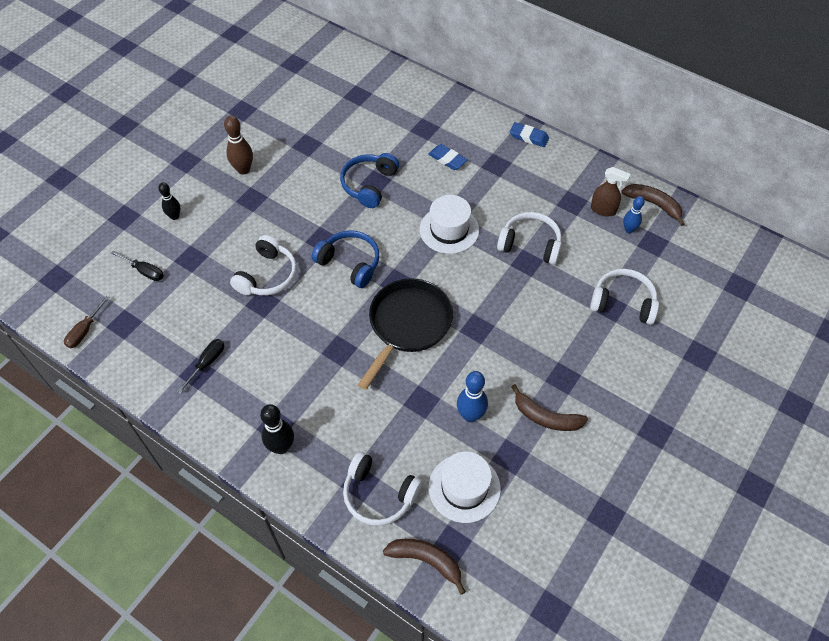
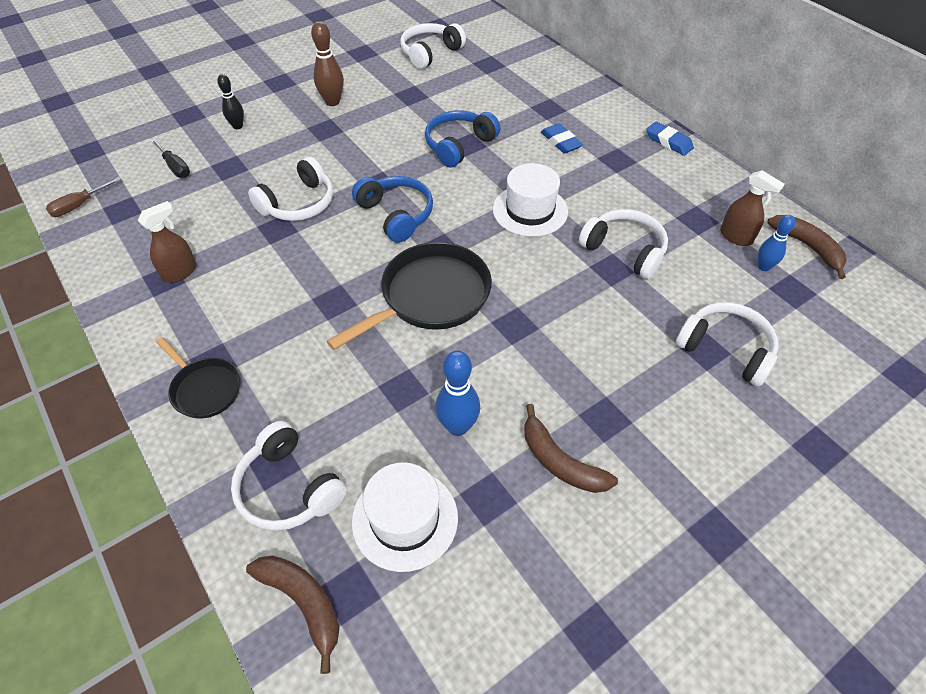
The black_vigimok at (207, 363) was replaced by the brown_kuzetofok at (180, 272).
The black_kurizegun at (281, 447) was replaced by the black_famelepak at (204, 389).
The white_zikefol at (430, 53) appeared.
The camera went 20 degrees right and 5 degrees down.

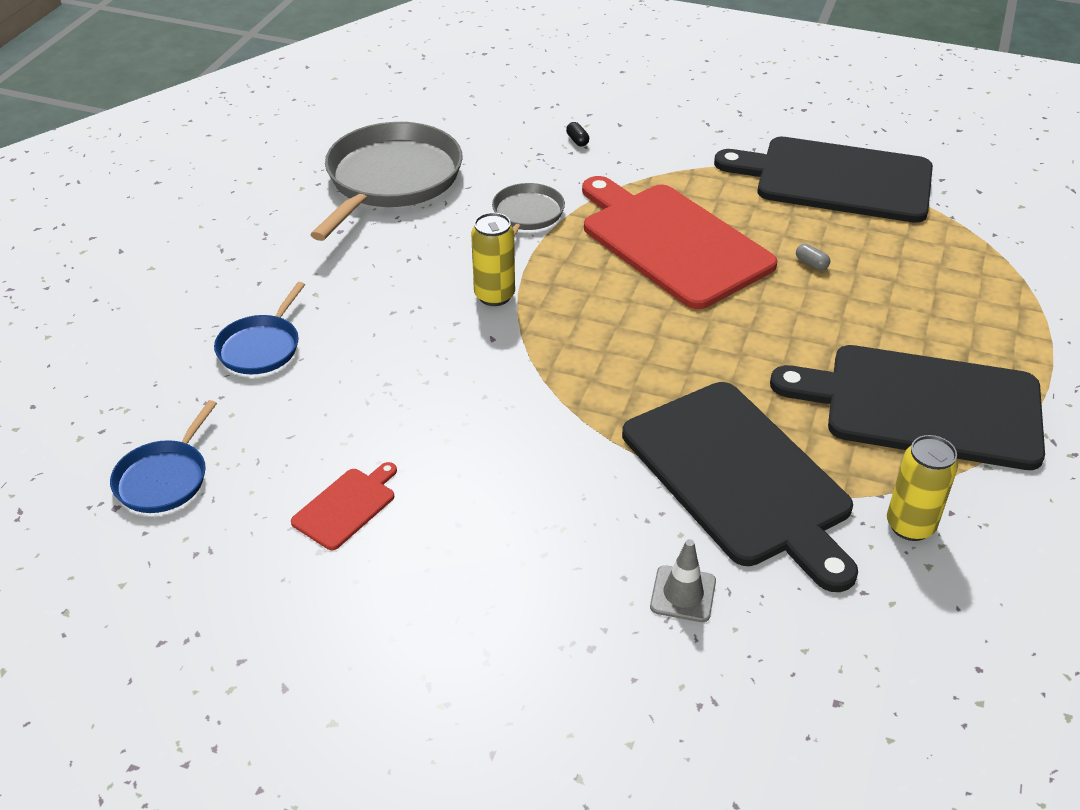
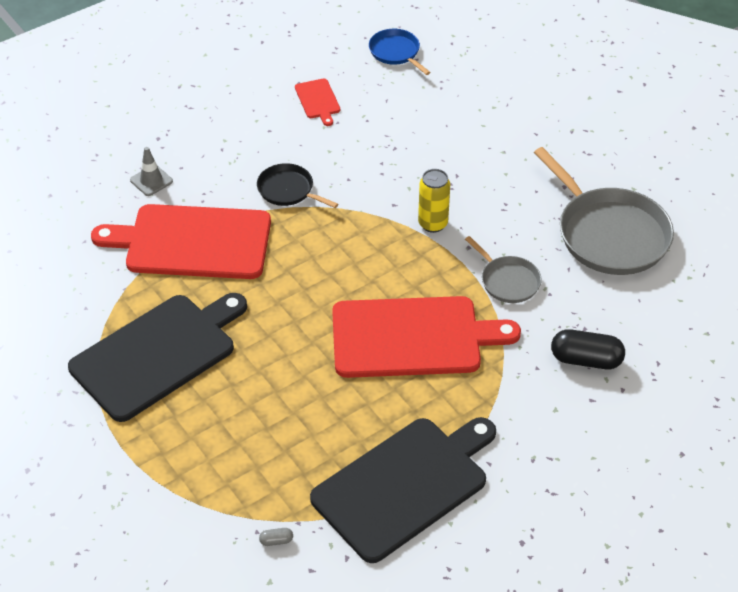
The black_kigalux at (577, 140) changed to 2.37 times the size.
The grey_kigalux moved from (811, 264) to (276, 541).
The blue_famelepak at (261, 347) disappeared.
The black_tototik at (740, 478) became the red_tototik at (192, 242).
The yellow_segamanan at (910, 526) disappeared.
The black_famelepak at (288, 190) appeared.
The camera went 125 degrees right and 5 degrees up.

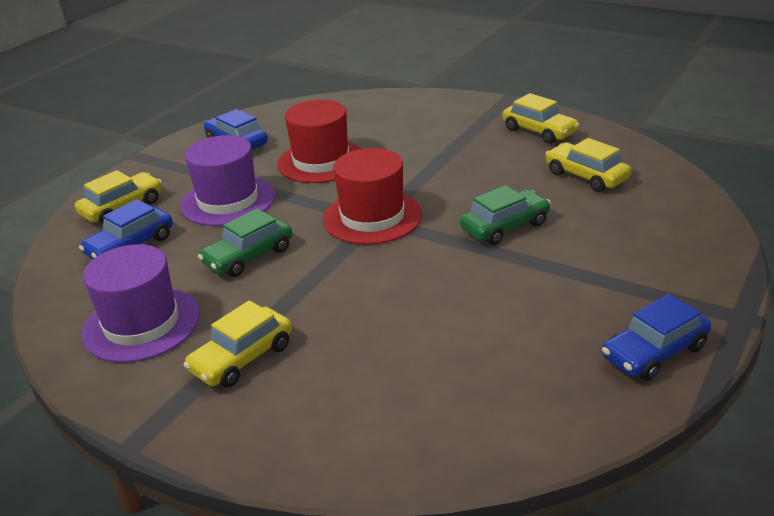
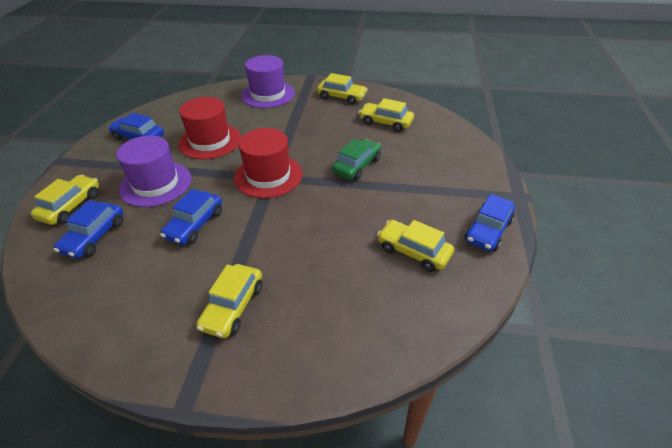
The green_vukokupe at (248, 256) became the blue_vukokupe at (195, 224).
The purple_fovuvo moved from (141, 324) to (268, 94).
The yellow_vukokupe at (413, 251) appeared.
The camera went 25 degrees left and 10 degrees up.

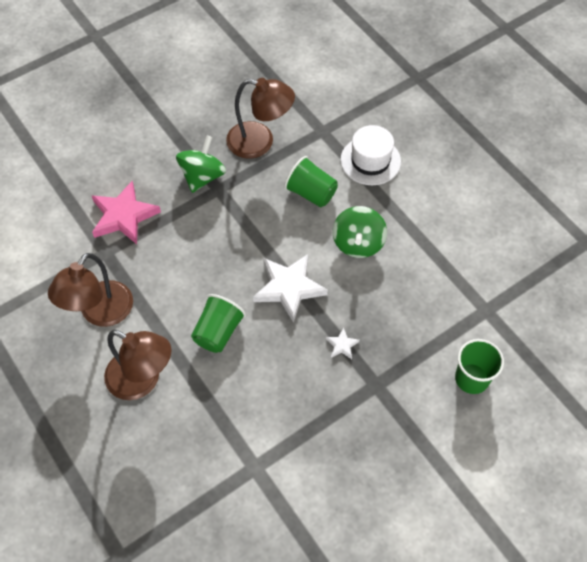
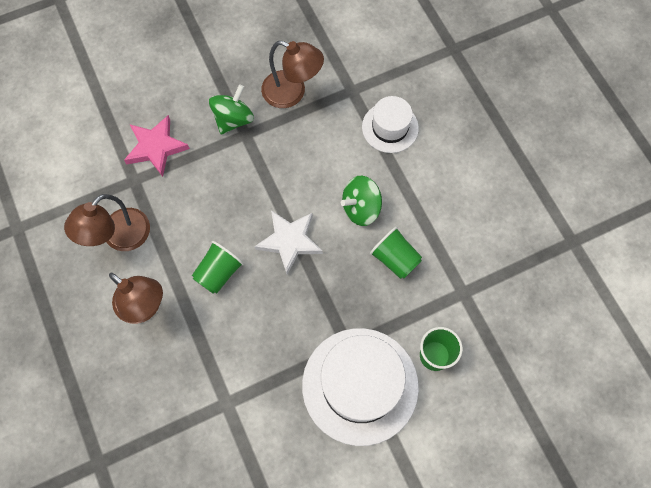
The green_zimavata moved from (311, 193) to (395, 259).
The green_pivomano at (358, 243) turned 45 degrees clockwise.
The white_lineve at (342, 345) disappeared.
The white_fovuvo at (360, 385) appeared.
The camera went 10 degrees right and 10 degrees up.

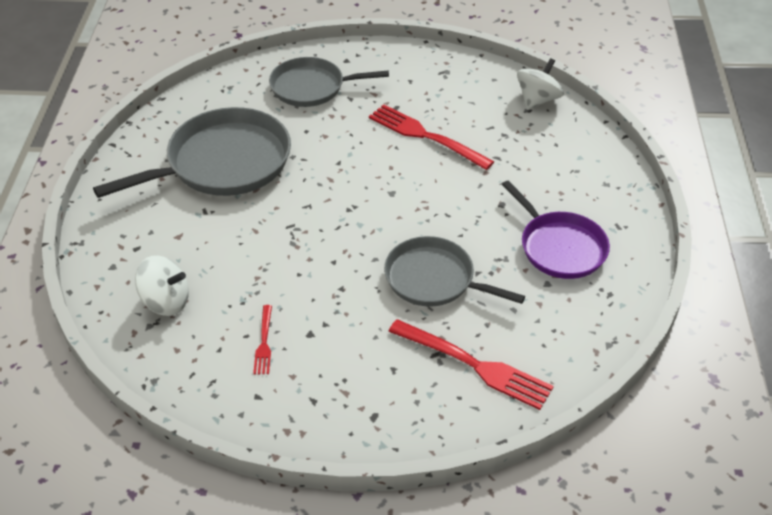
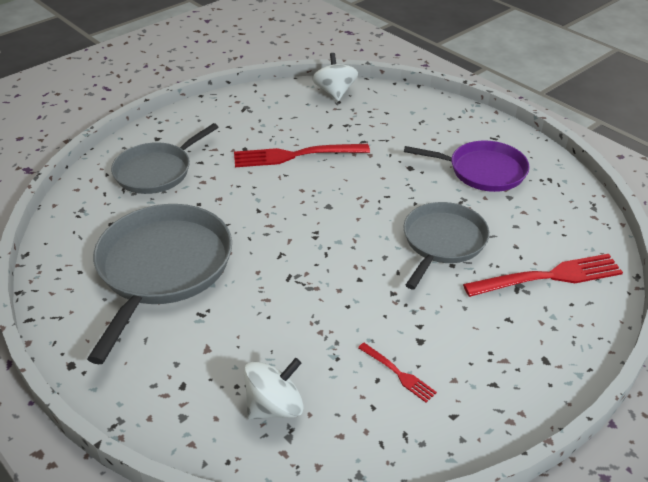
The grey_famelepak at (434, 279) turned 135 degrees clockwise.
The camera went 45 degrees left and 5 degrees down.

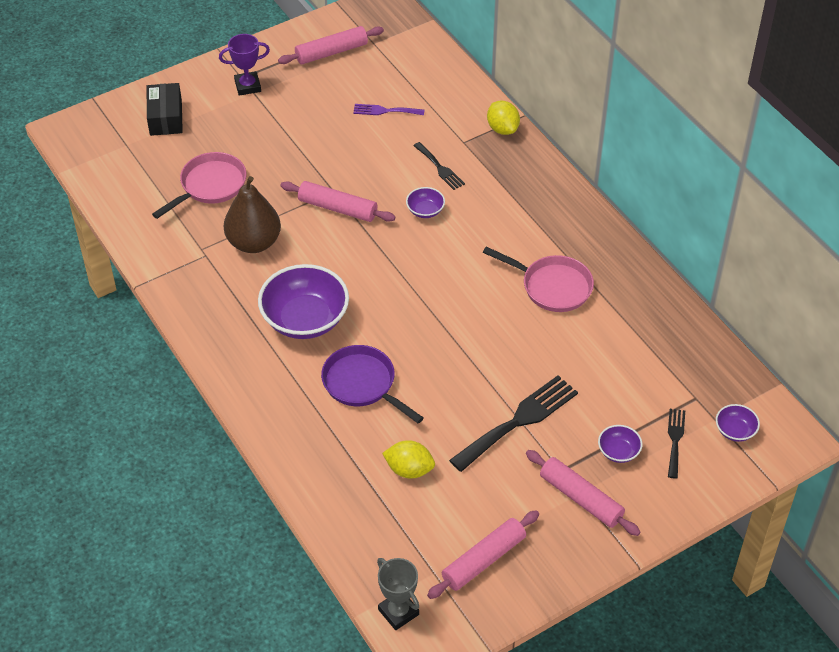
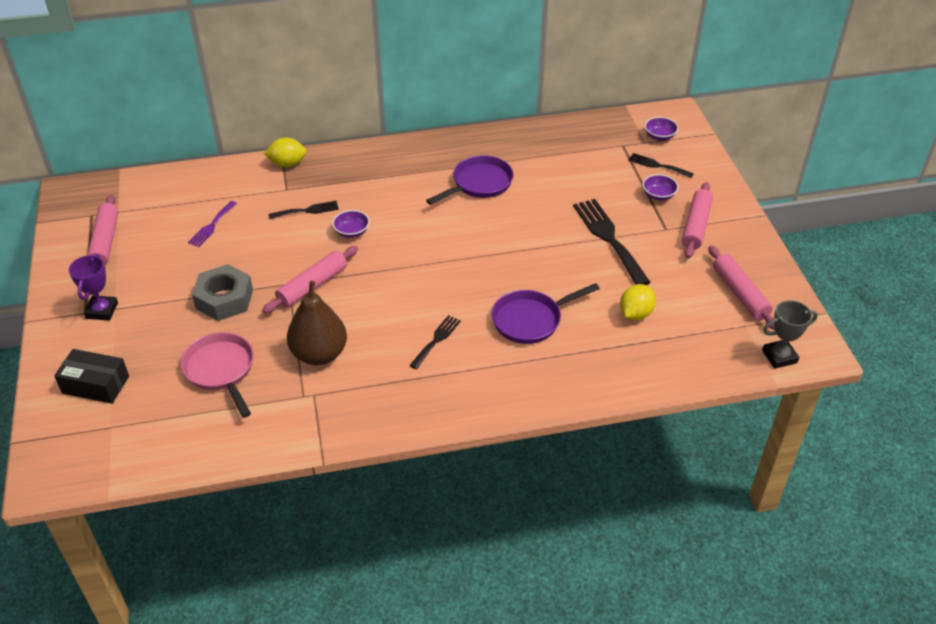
The pink_famelepak at (552, 287) became the purple_famelepak at (479, 184).
The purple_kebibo at (305, 319) was replaced by the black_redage at (436, 340).
The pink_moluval at (580, 498) turned 45 degrees counterclockwise.
The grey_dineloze at (224, 299) appeared.
The camera went 70 degrees left and 5 degrees down.

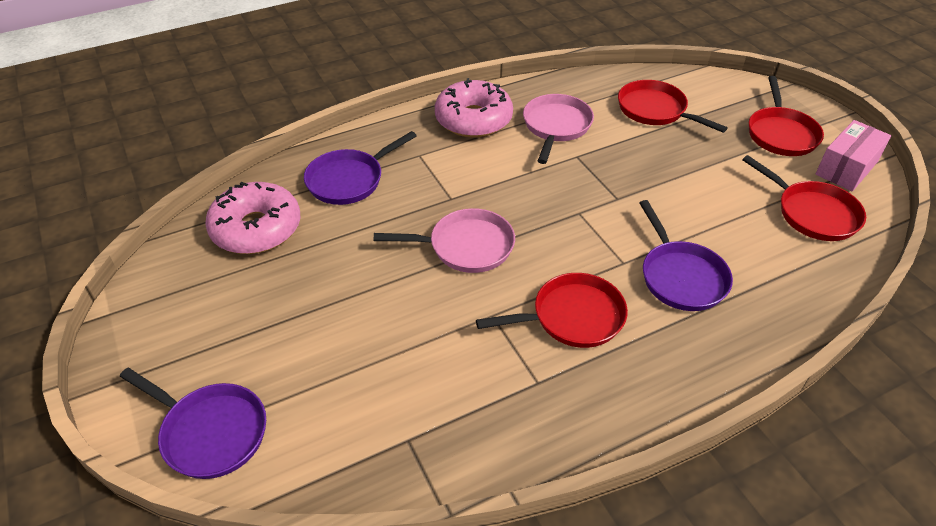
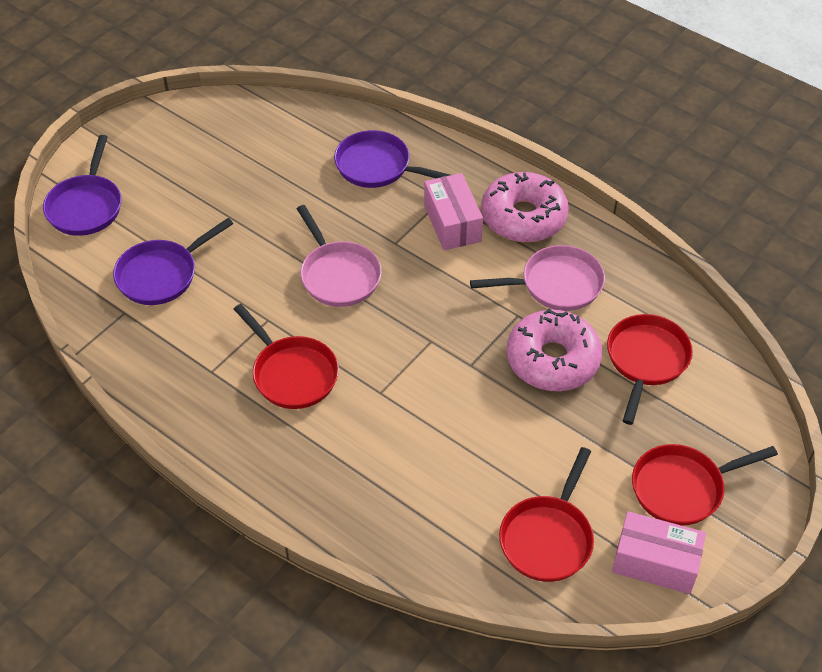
The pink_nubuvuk moved from (256, 229) to (552, 360).
The purple_famelepak moved from (680, 276) to (161, 274).
The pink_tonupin at (452, 223) appeared.
The camera went 65 degrees right and 5 degrees up.

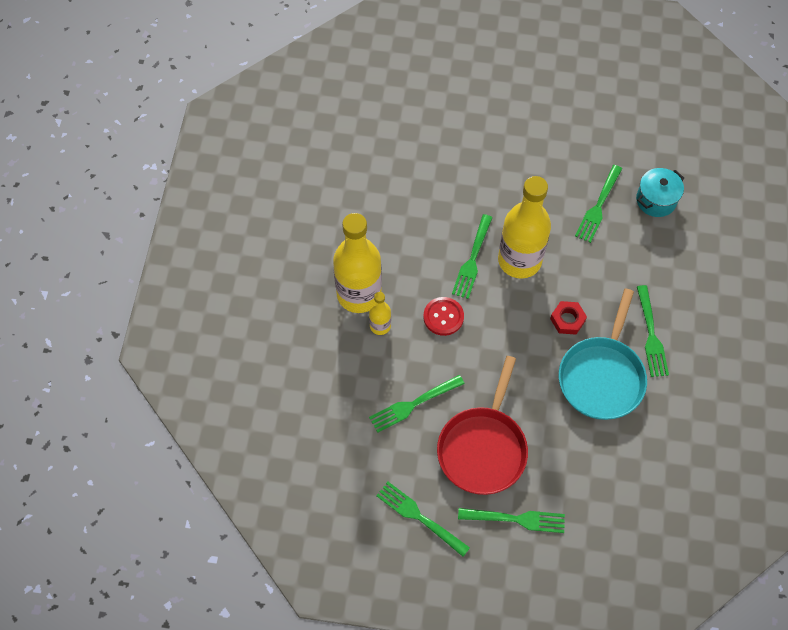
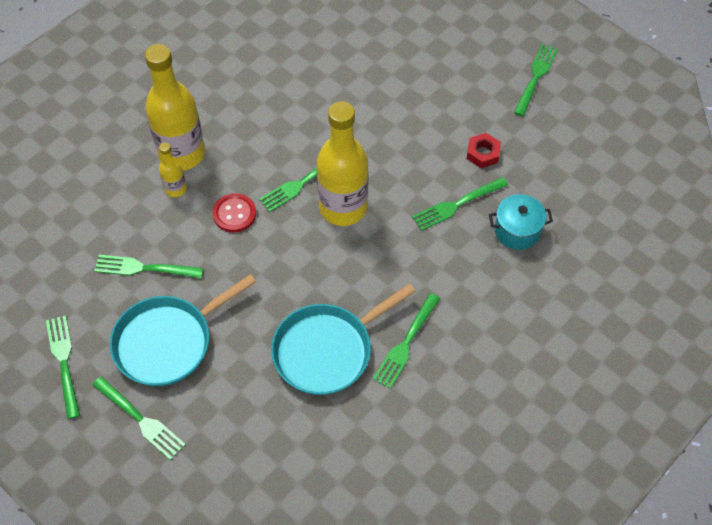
The red_dineloze moved from (567, 320) to (483, 153).
The red_famelepak at (483, 448) became the turquoise_famelepak at (168, 342).
The green_redage at (536, 77) appeared.
The camera went 35 degrees right and 5 degrees down.

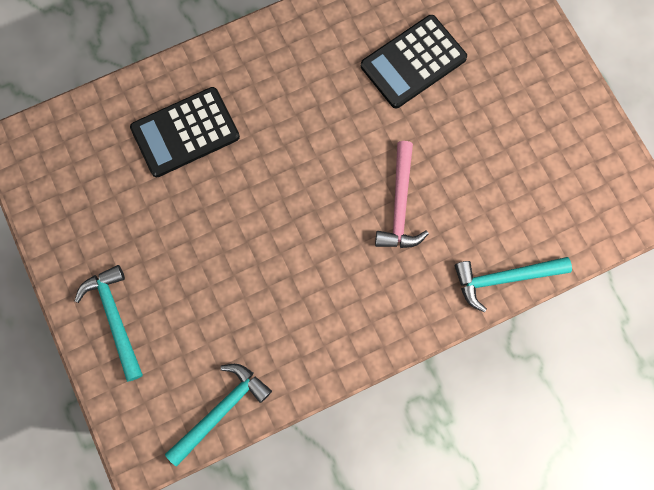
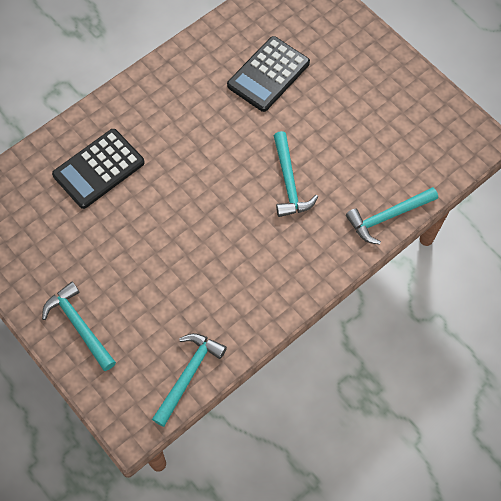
The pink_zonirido at (400, 205) became the turquoise_zonirido at (289, 182).
The camera went 15 degrees left and 10 degrees down.

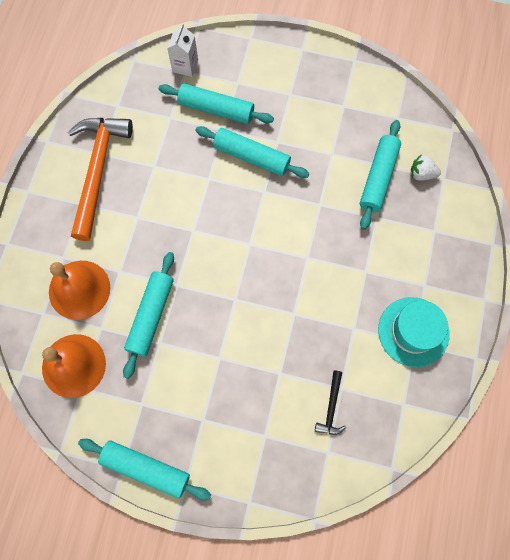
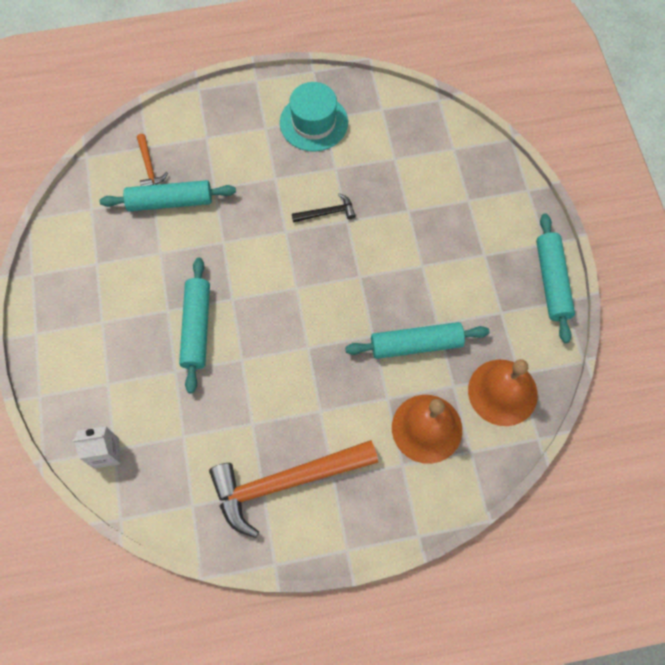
The turquoise_moluval at (216, 109) disappeared.
The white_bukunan at (421, 174) was replaced by the orange_zonirido at (149, 166).
The black_zonirido moved from (331, 407) to (327, 213).
The camera went 115 degrees left and 5 degrees down.

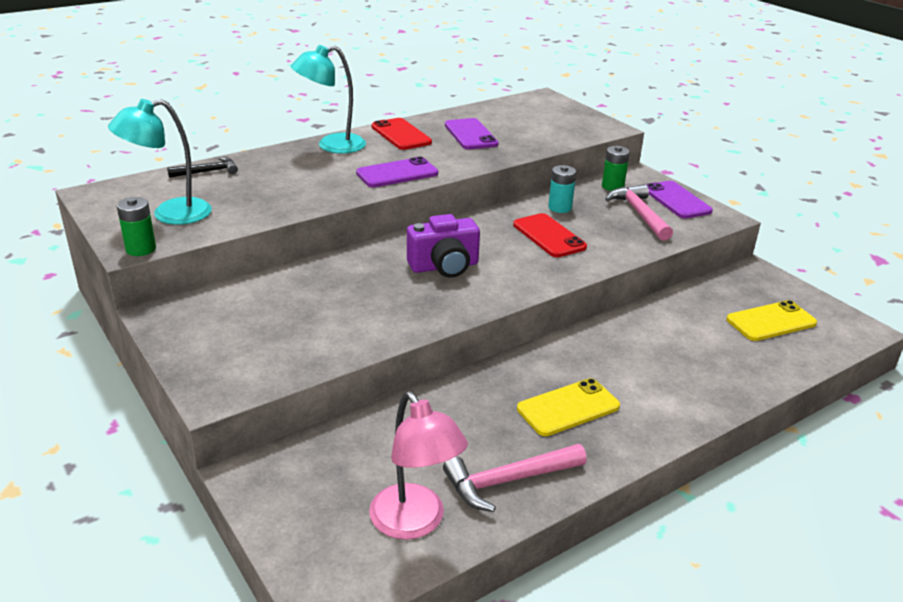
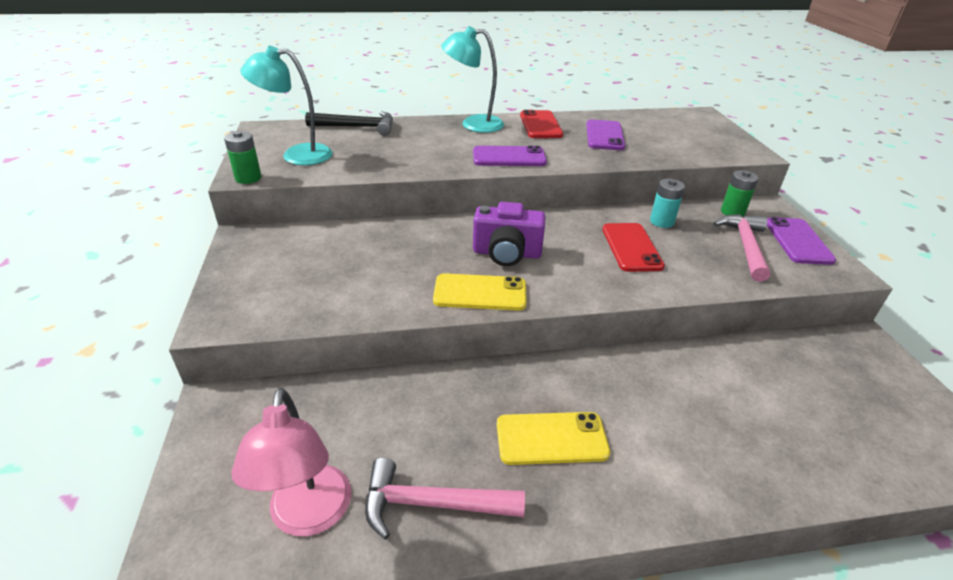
The black_zonirido at (207, 171) changed to 1.54 times the size.
The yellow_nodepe moved from (771, 321) to (480, 293).
The camera went 25 degrees right and 5 degrees up.

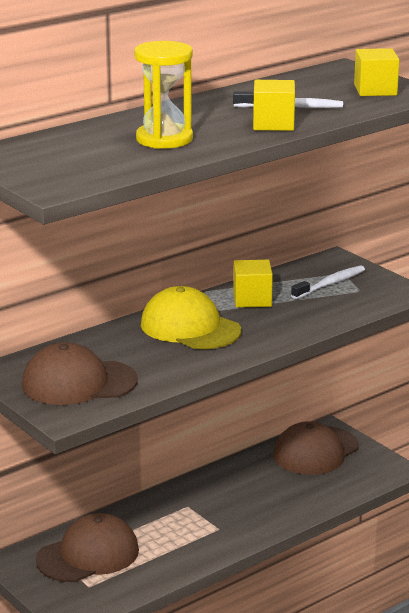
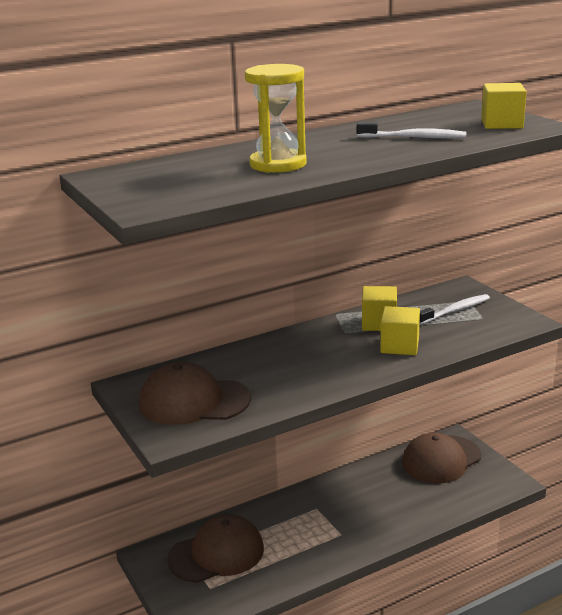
The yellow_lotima moved from (273, 124) to (399, 346).
The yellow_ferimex at (190, 327) disappeared.
The camera went 10 degrees right and 0 degrees up.

